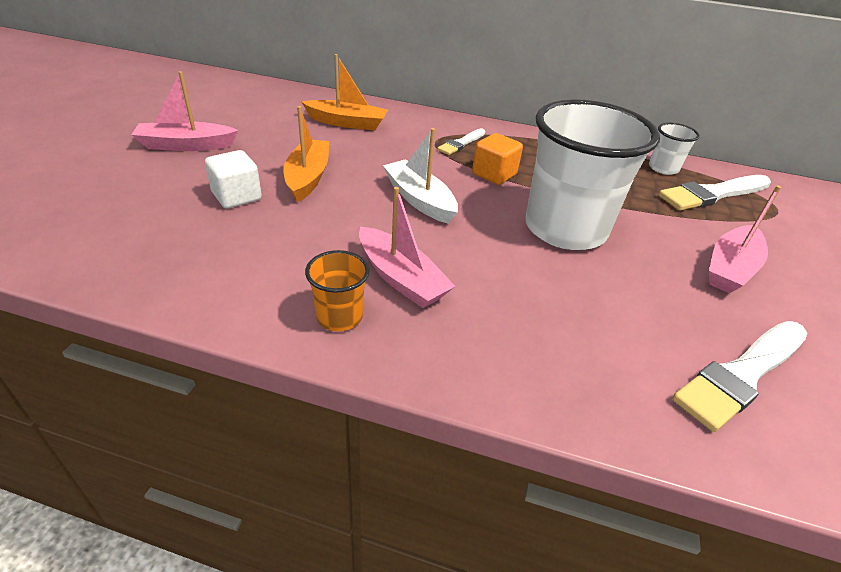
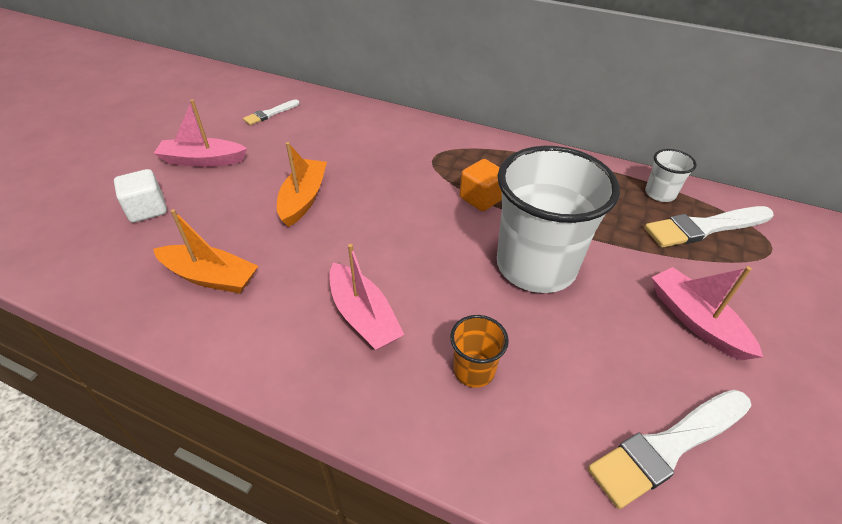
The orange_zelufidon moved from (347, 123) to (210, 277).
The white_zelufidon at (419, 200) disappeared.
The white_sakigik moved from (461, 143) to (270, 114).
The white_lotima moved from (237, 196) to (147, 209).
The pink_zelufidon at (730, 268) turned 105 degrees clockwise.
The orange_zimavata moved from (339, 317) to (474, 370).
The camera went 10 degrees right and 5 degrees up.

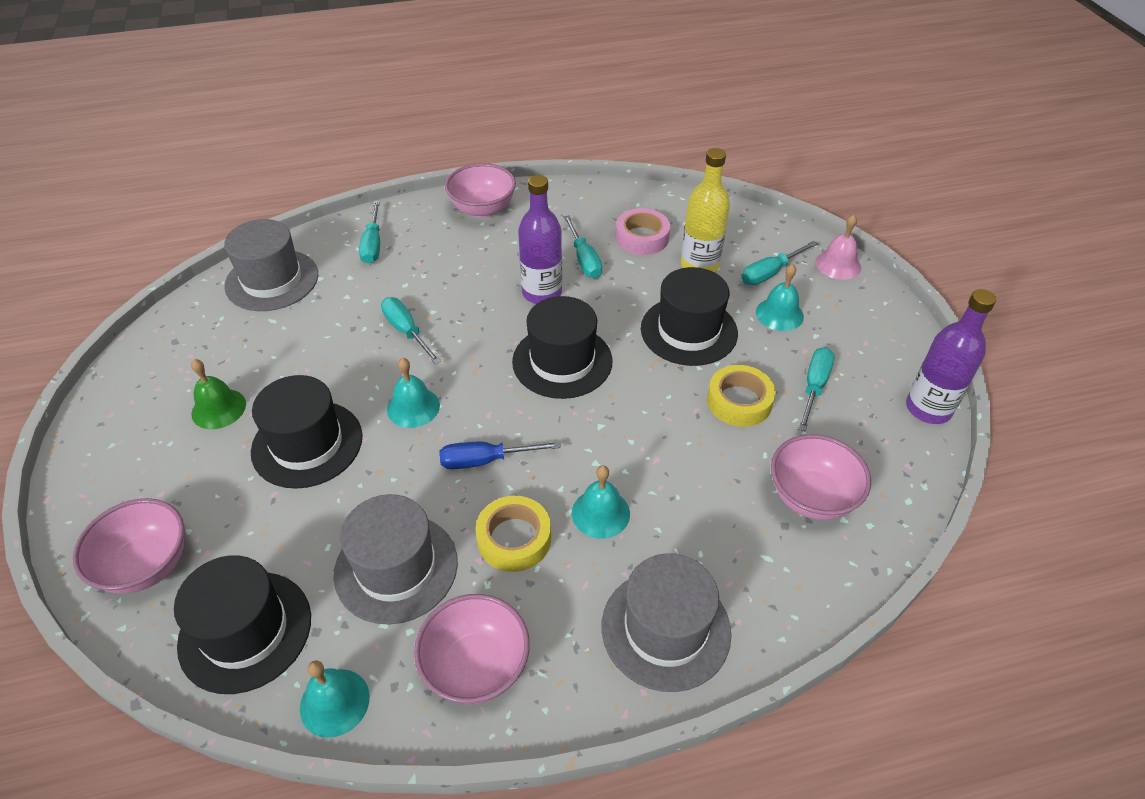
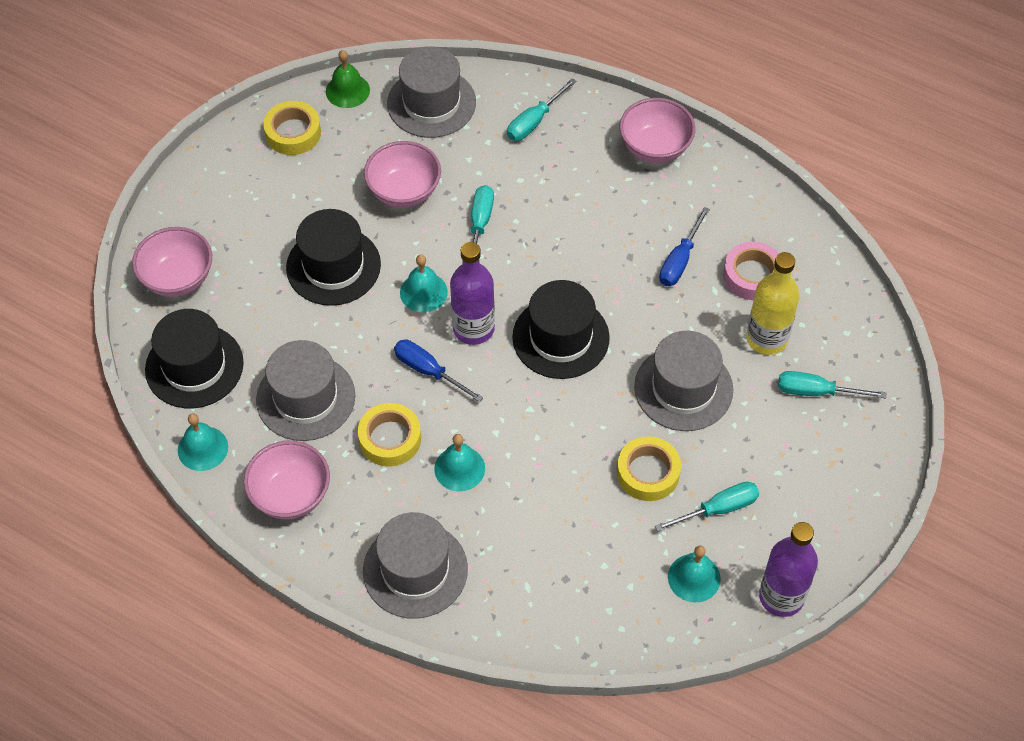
The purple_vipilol moved from (542, 293) to (473, 328).
The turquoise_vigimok at (584, 259) became the blue_vigimok at (680, 260).
The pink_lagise at (838, 264) disappeared.
The turquoise_lagise moved from (779, 314) to (694, 578).
The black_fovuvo at (689, 331) became the grey_fovuvo at (683, 388).
The green_lagise moved from (218, 408) to (347, 90).
The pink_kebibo moved from (811, 497) to (404, 191).
The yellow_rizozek at (293, 133) appeared.
The camera went 45 degrees right and 10 degrees up.

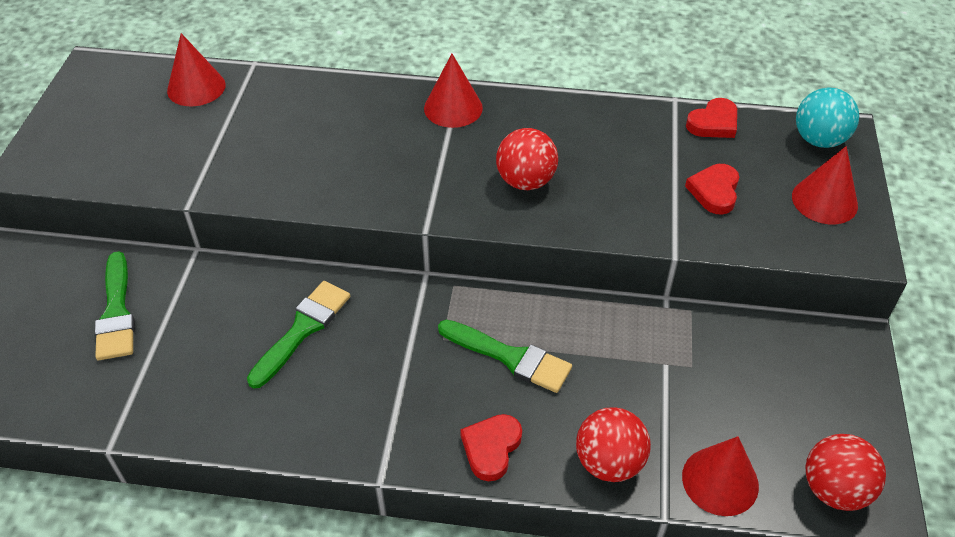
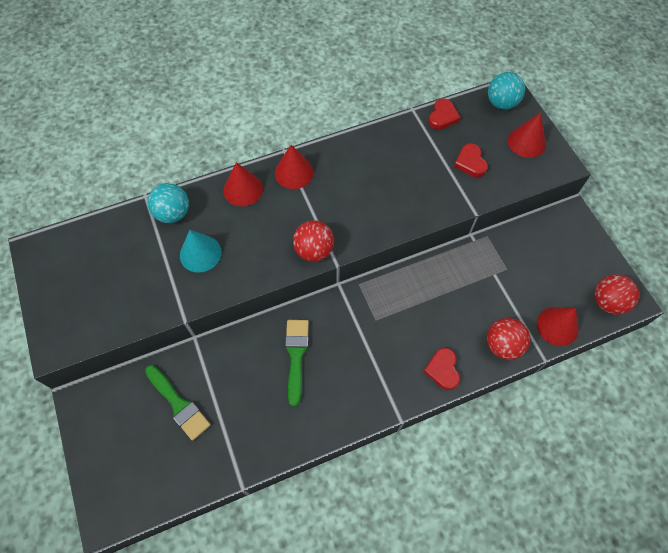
The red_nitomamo moved from (196, 87) to (243, 189).
The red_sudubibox moved from (525, 181) to (314, 250).
The green_sakigik at (510, 357) disappeared.
The turquoise_sudubibox at (173, 213) appeared.
The turquoise_nitomamo at (200, 253) appeared.
The camera went 30 degrees left and 15 degrees up.

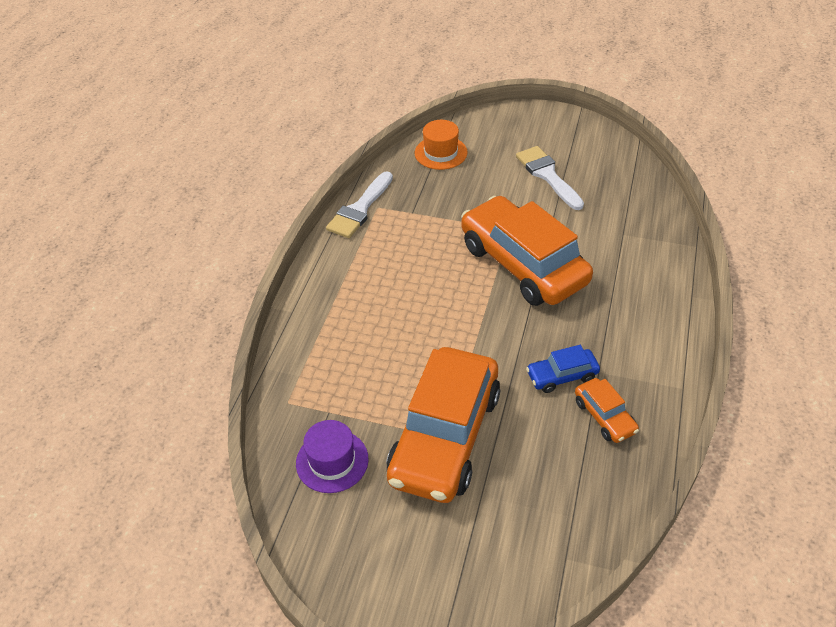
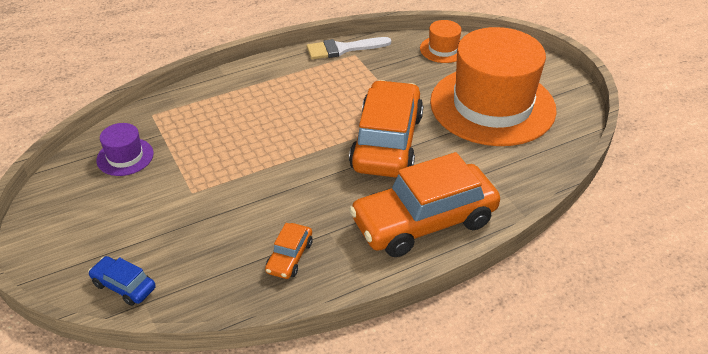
The white_sakigik at (547, 175) was replaced by the orange_fovuvo at (492, 105).
The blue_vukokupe moved from (562, 376) to (124, 286).
The orange_vukokupe moved from (445, 436) to (424, 222).
The camera went 45 degrees right and 5 degrees down.

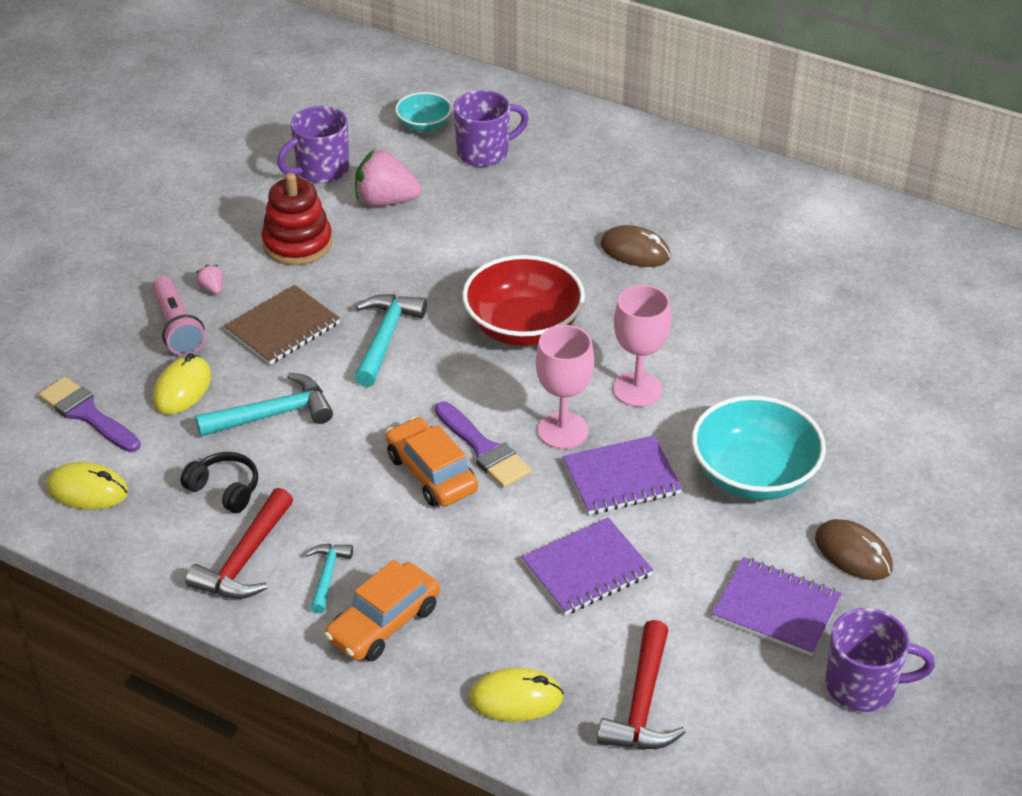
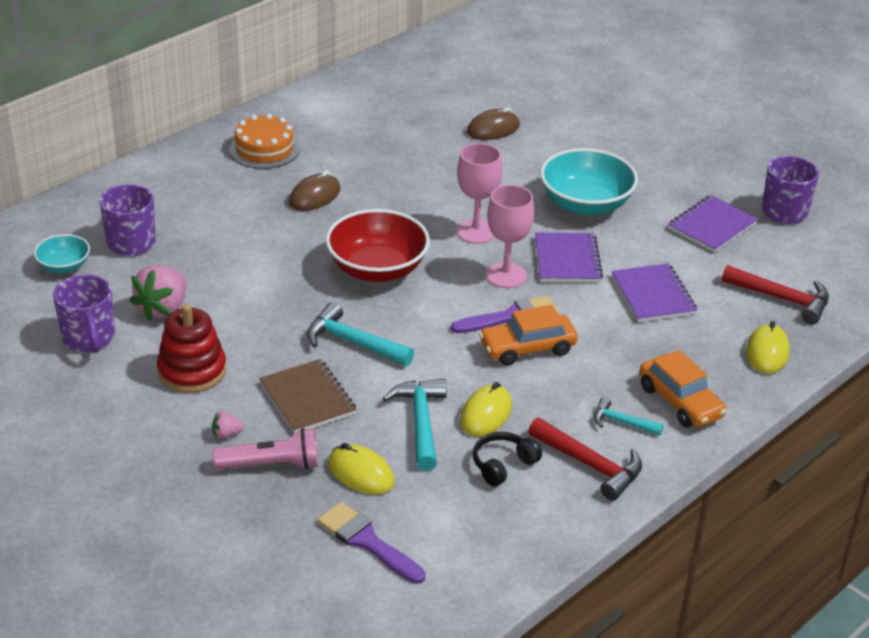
The purple_sakigik at (87, 414) turned 75 degrees clockwise.
The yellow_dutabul moved from (87, 490) to (486, 414).
The brown_dutabul moved from (853, 553) to (493, 129).
The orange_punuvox at (264, 149) appeared.
The camera went 75 degrees left and 5 degrees down.

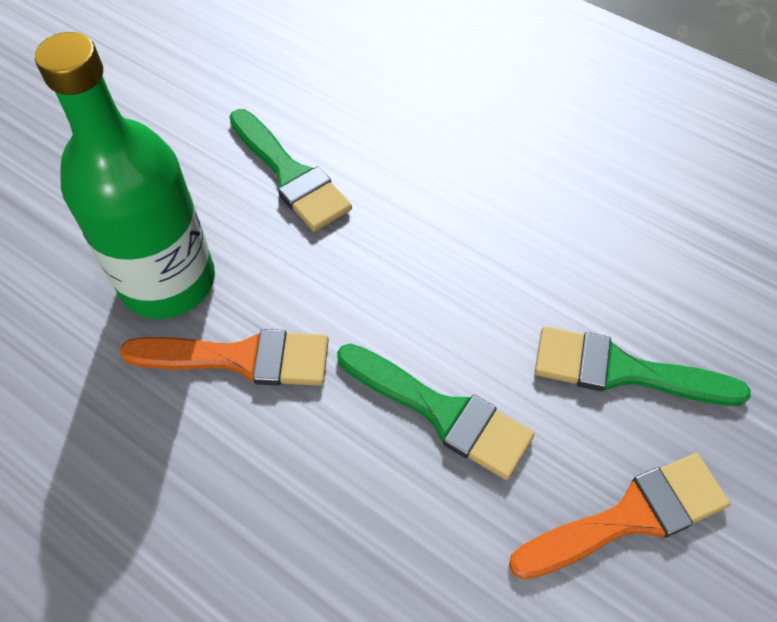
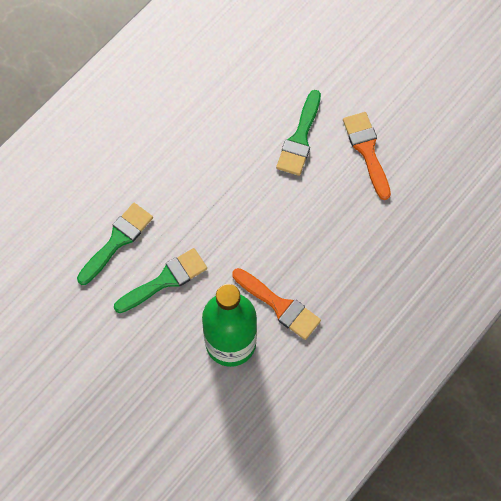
The orange_sakigik at (241, 358) turned 120 degrees clockwise.
The green_sakigik moved from (441, 412) to (117, 241).
The camera went 85 degrees left and 10 degrees up.

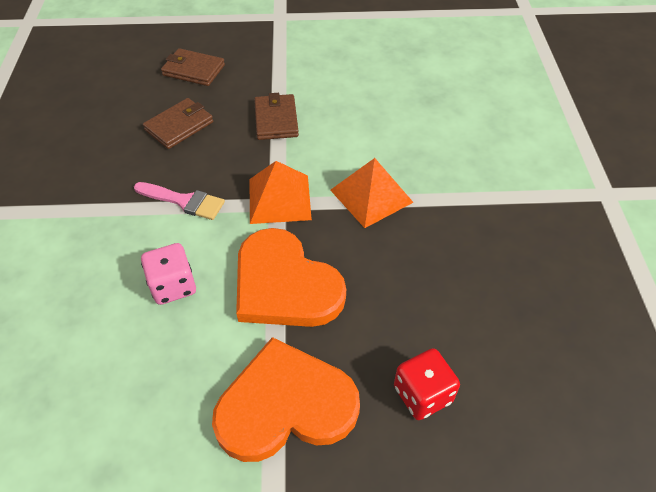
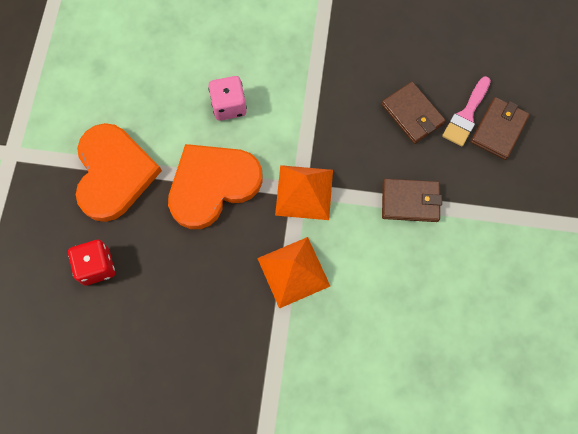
The pink_sakigik moved from (184, 201) to (466, 115).
The camera went 100 degrees right and 20 degrees up.

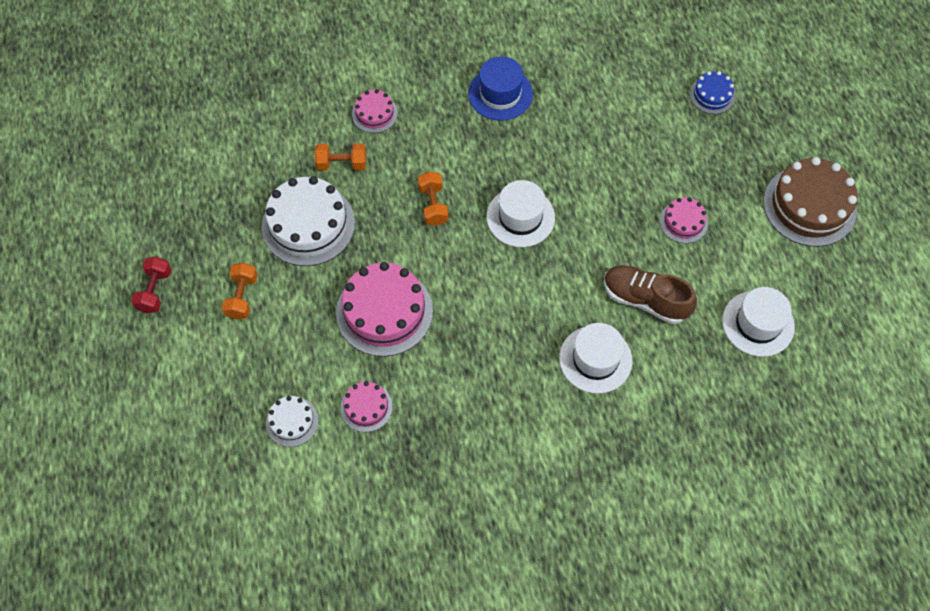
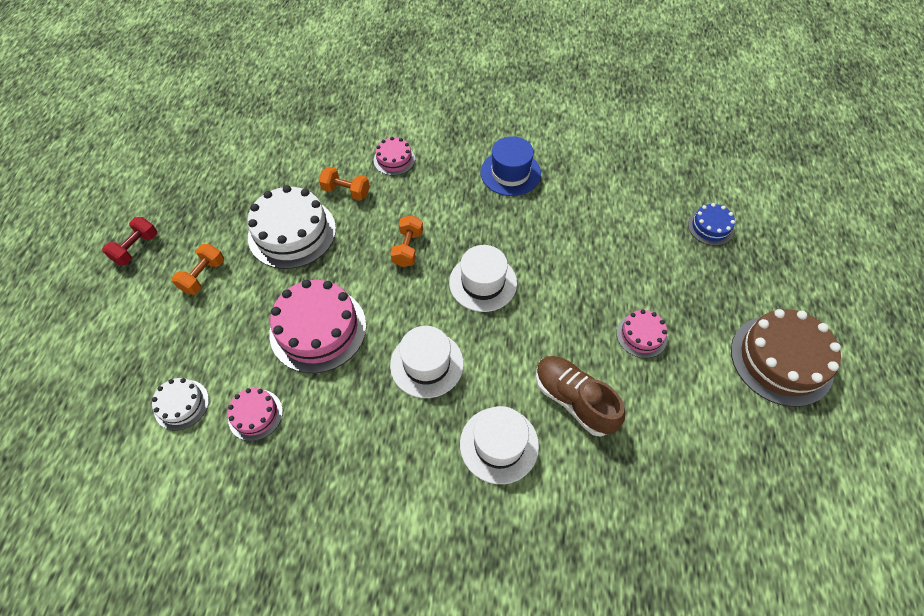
The white_fovuvo moved from (758, 323) to (427, 364).
The camera went 20 degrees right and 5 degrees down.

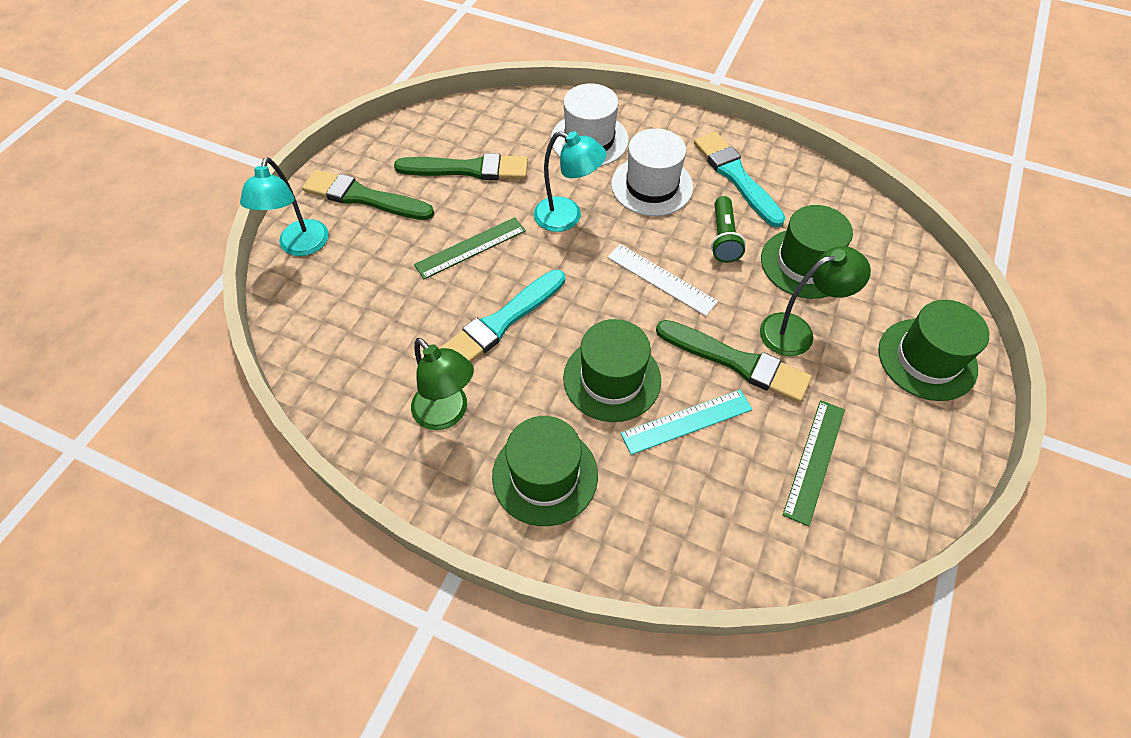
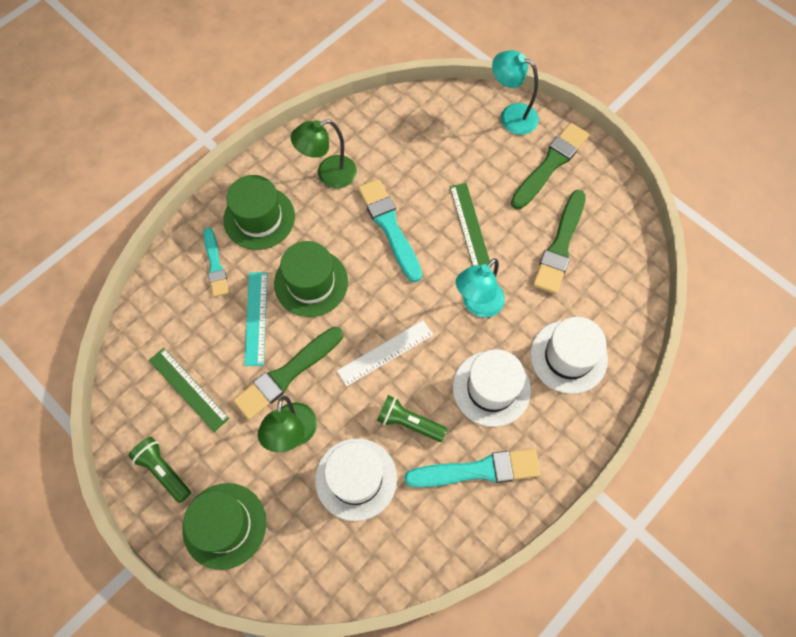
The green_fovuvo at (805, 263) became the white_fovuvo at (356, 479).
The turquoise_sakigik at (215, 265) appeared.
The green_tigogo at (163, 471) appeared.
The camera went 110 degrees right and 10 degrees up.

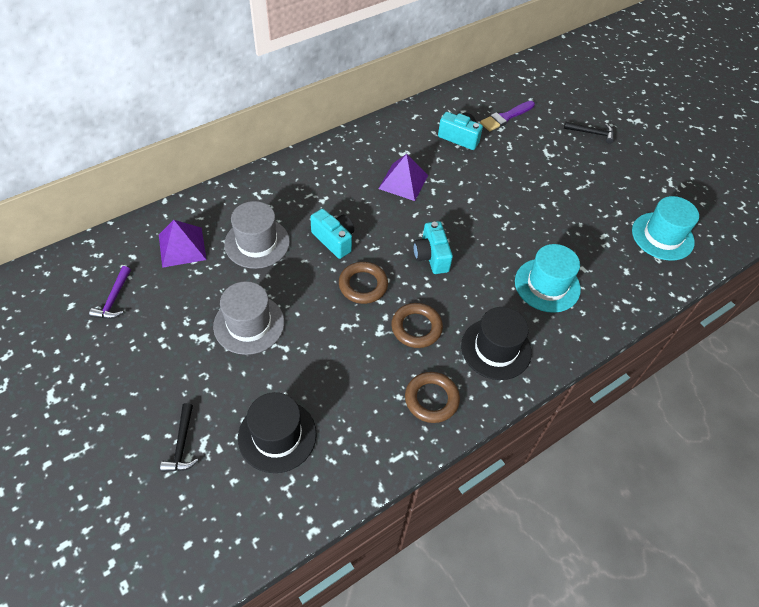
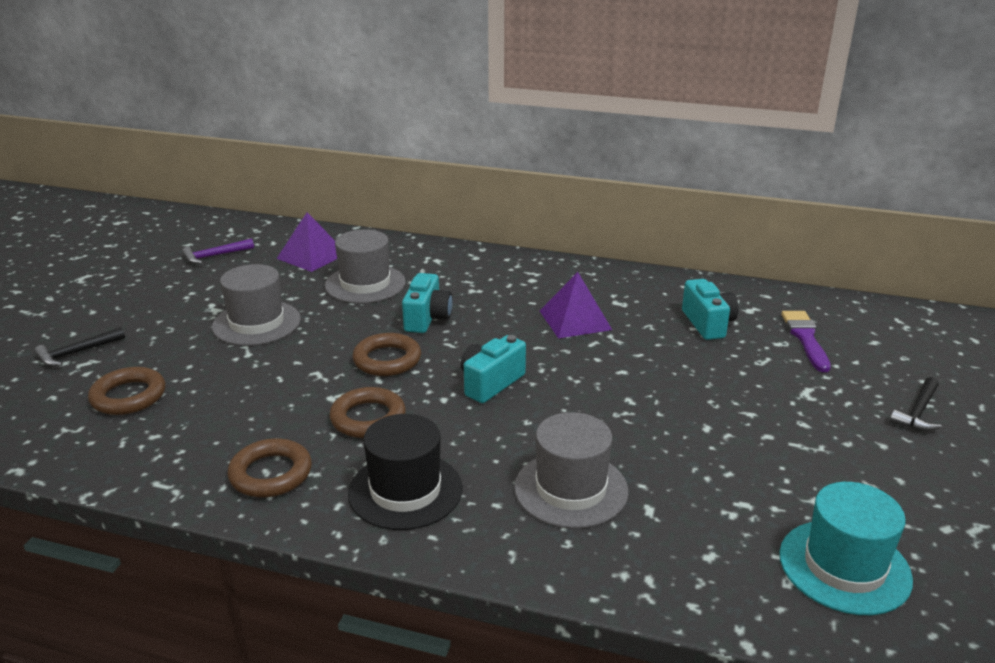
The purple_sakigik at (505, 117) turned 75 degrees clockwise.
The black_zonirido at (591, 133) turned 60 degrees clockwise.
The turquoise_fovuvo at (547, 285) became the grey_fovuvo at (571, 489).
The black_fovuvo at (277, 435) was replaced by the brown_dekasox at (128, 396).
The camera went 55 degrees right and 25 degrees down.

